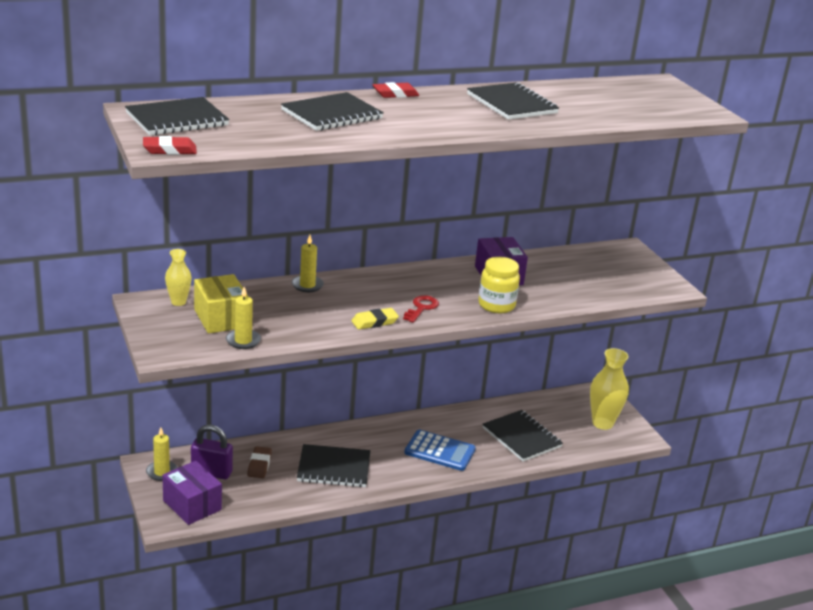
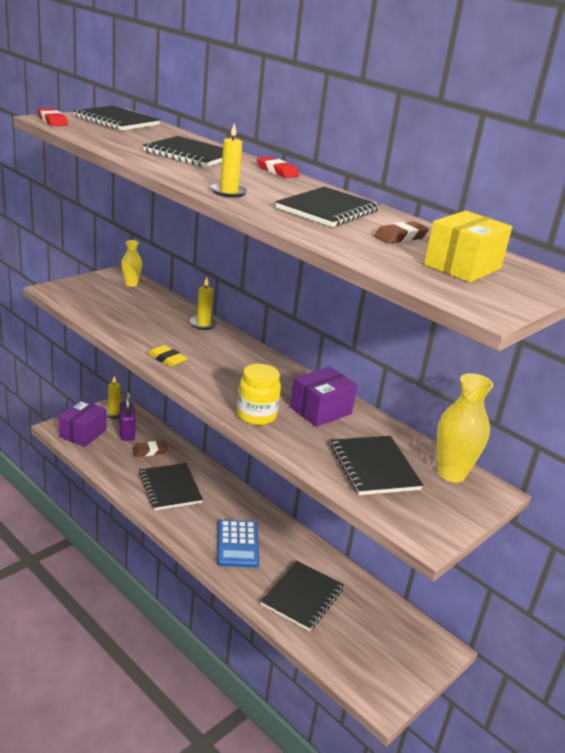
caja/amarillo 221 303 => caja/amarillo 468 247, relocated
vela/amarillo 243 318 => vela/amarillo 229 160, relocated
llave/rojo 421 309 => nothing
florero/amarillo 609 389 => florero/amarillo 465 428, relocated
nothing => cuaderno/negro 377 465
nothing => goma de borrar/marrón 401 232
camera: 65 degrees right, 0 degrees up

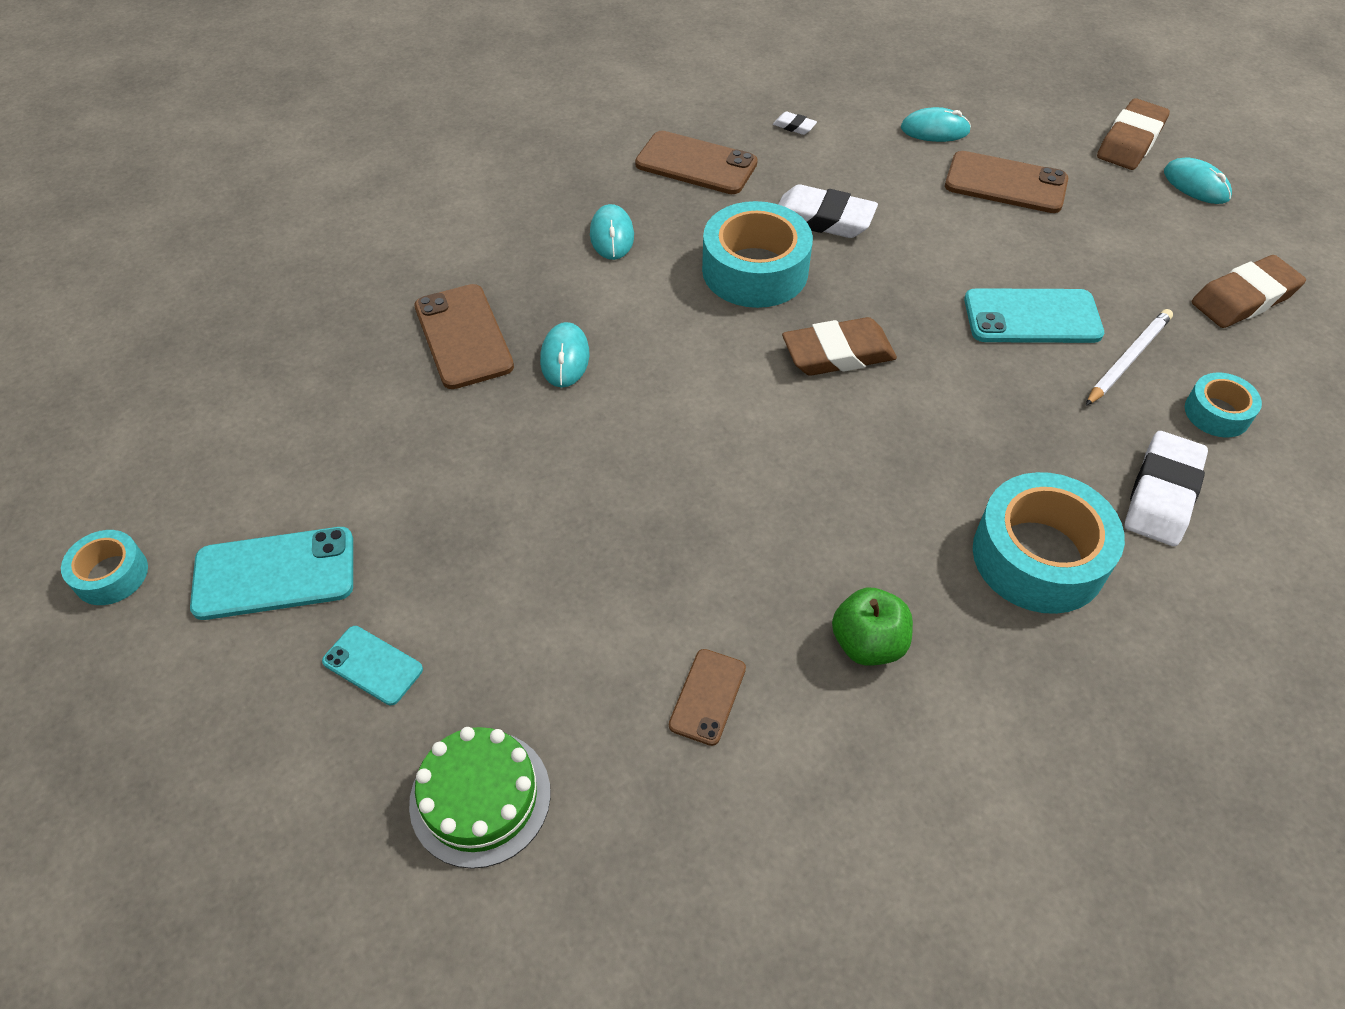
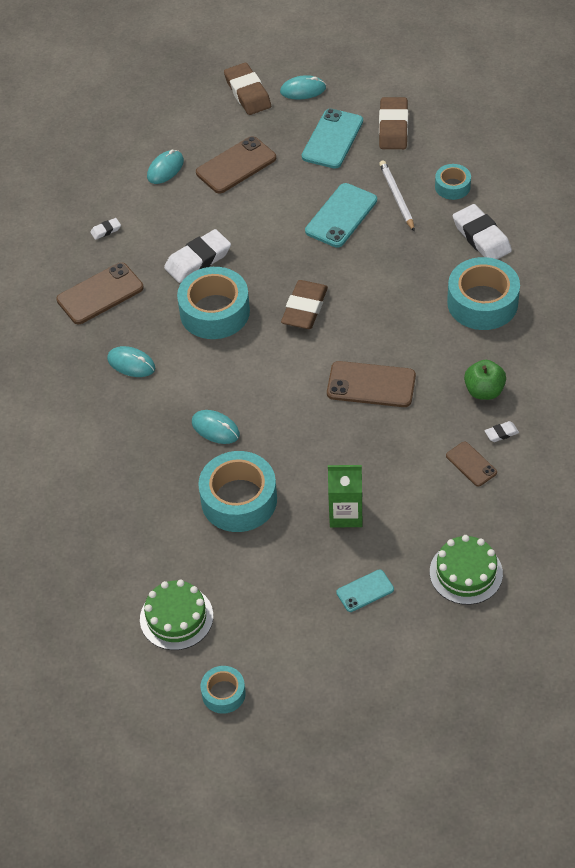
móvil/turquesa 271 573 => móvil/turquesa 332 138, relocated
móvil/marrón 464 336 => móvil/marrón 371 384, relocated
nothing => tarta/verde 176 615
nothing => cinta adhesiva/turquesa 237 491
nothing => cartón de leche/verde 345 496
nothing => goma de borrar/blanco 502 431
camera: 55 degrees left, 0 degrees up

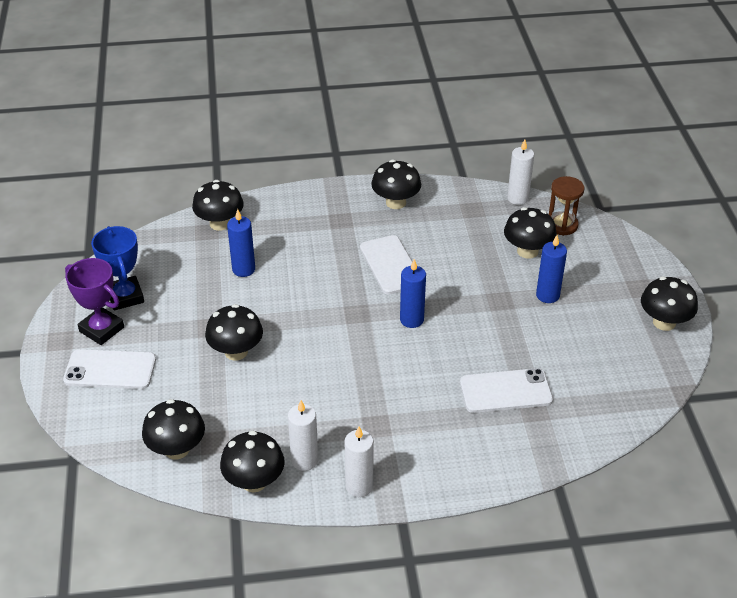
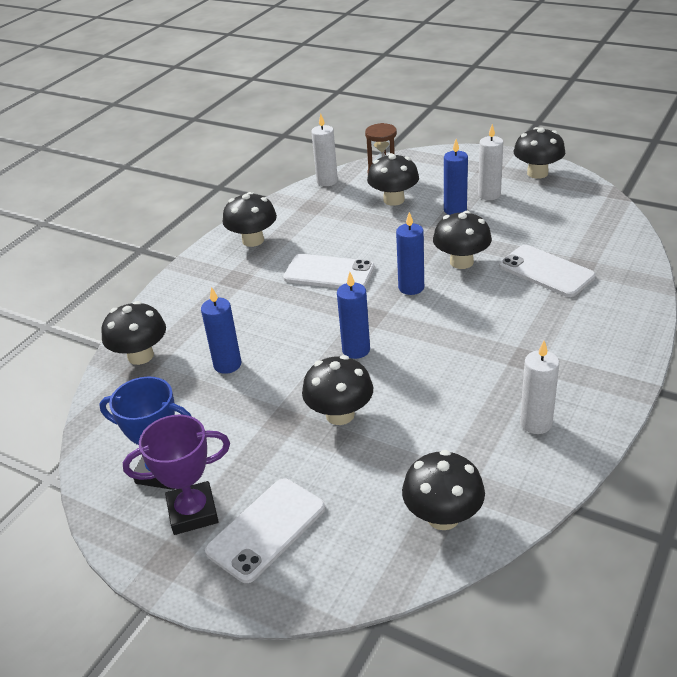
seta/negro 252 462 => seta/negro 462 240, relocated
vela/blanco 359 461 => vela/blanco 490 162, relocated
móvil/blanco 506 390 => móvil/blanco 547 271, 75 degrees counterclockwise
nothing => vela/azul 353 315
camera: 50 degrees left, 5 degrees down

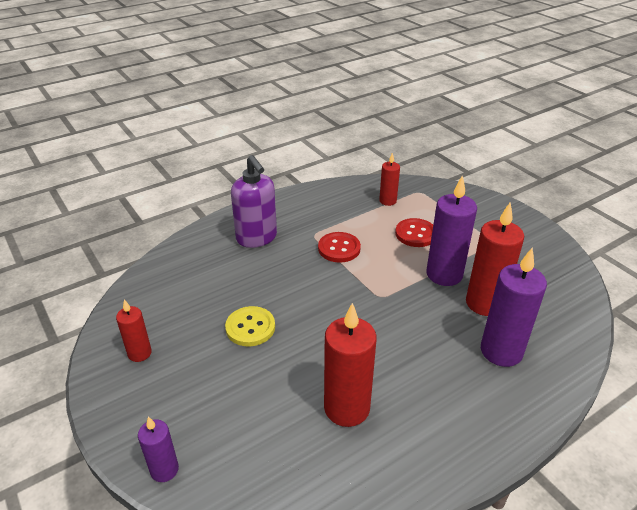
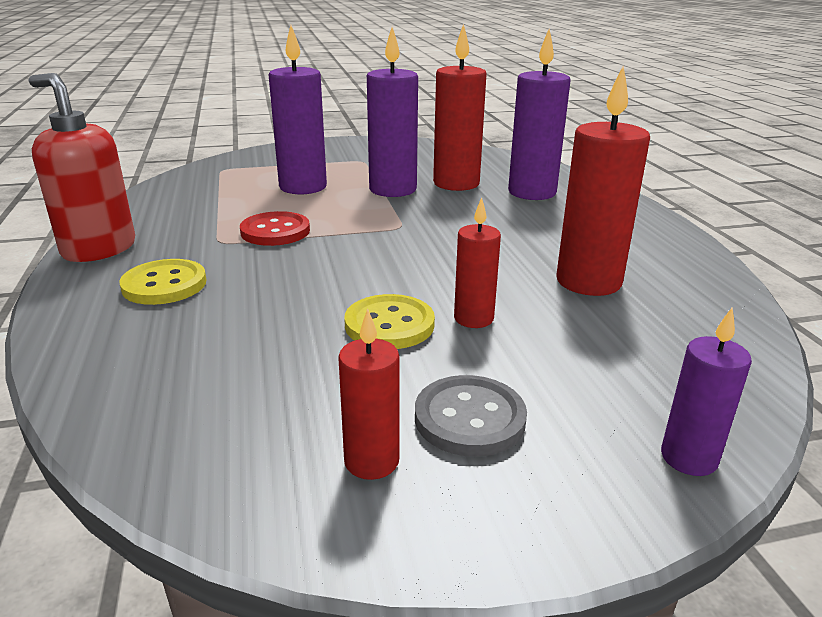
dispensador de jabón/morado 254 201 => botón/amarillo 163 282
vela/rojo 389 179 => vela/rojo 477 262, relocated
botón/rojo 414 232 => vela/morado 298 109
nothing => dispensador de jabón/rojo 81 167
nothing => botón/gris 471 416
camera: 70 degrees left, 10 degrees down

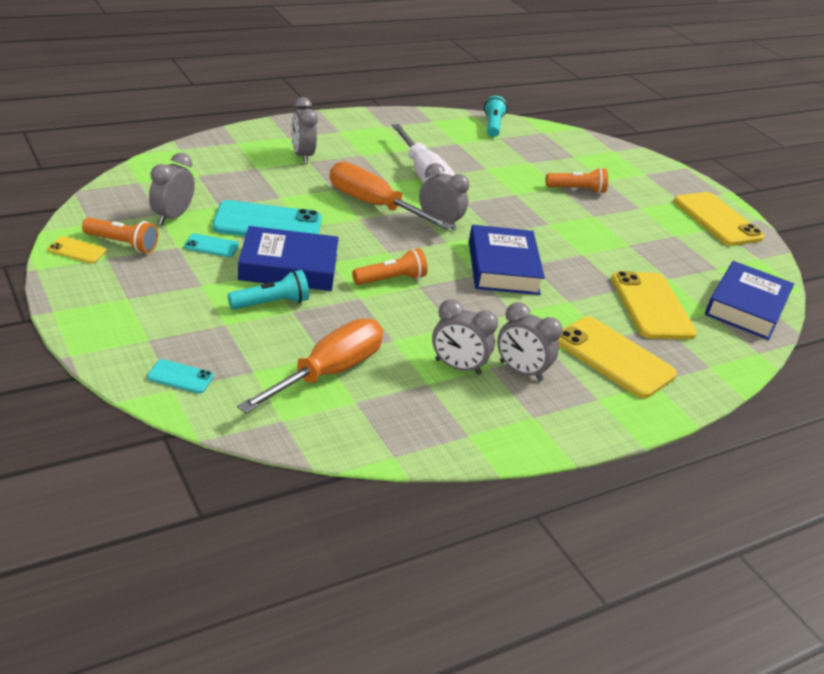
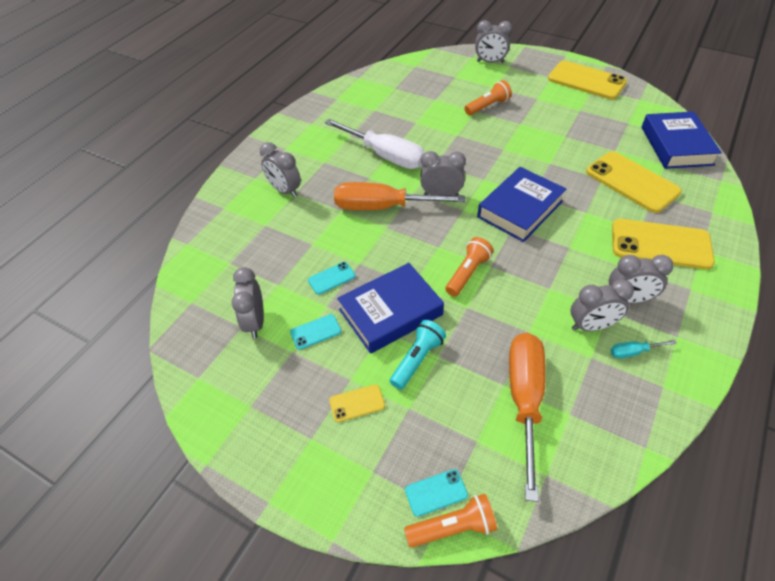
móvil/amarillo 77 249 => móvil/amarillo 357 403, relocated
lámpara de mano/naranja 120 235 => lámpara de mano/naranja 450 520, relocated
móvil/turquesa 267 218 => móvil/turquesa 332 278, x0.46
libro/azul 507 260 => libro/azul 521 204, 75 degrees clockwise
lámpara de mano/turquesa 495 116 => nothing
nothing => despertador/gris 493 41
nothing => destornillador/turquesa 644 349
camera: 25 degrees left, 15 degrees up

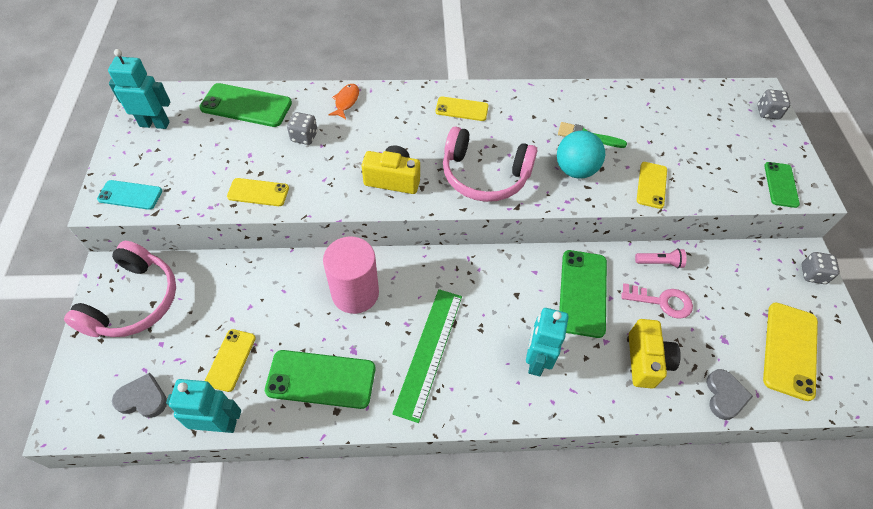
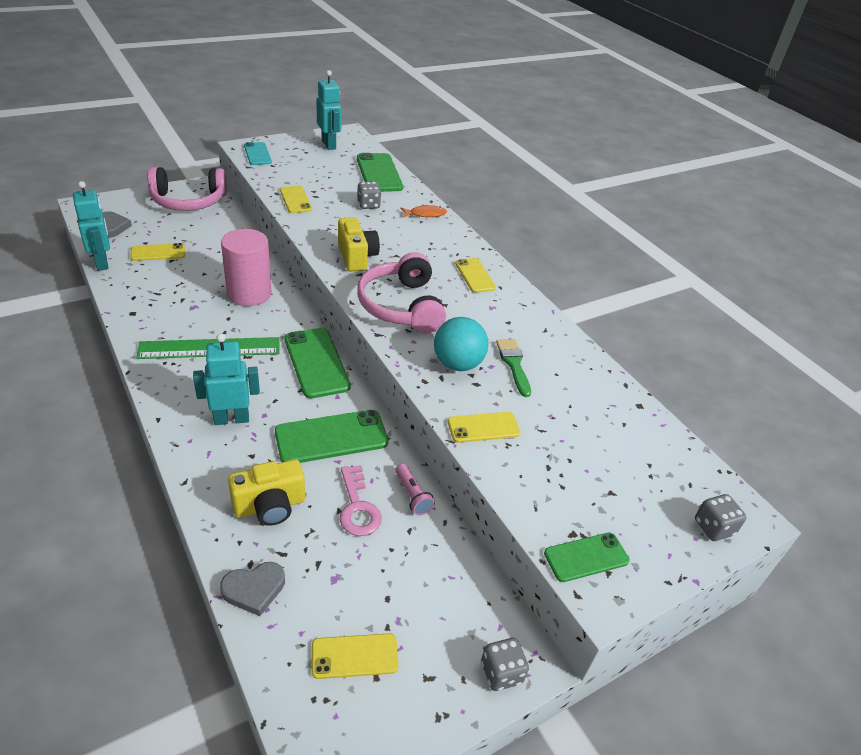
móvil/verde 320 379 => móvil/verde 318 363, relocated
móvil/amarillo 790 351 => móvil/amarillo 355 656, x0.61
camera: 60 degrees right, 15 degrees down

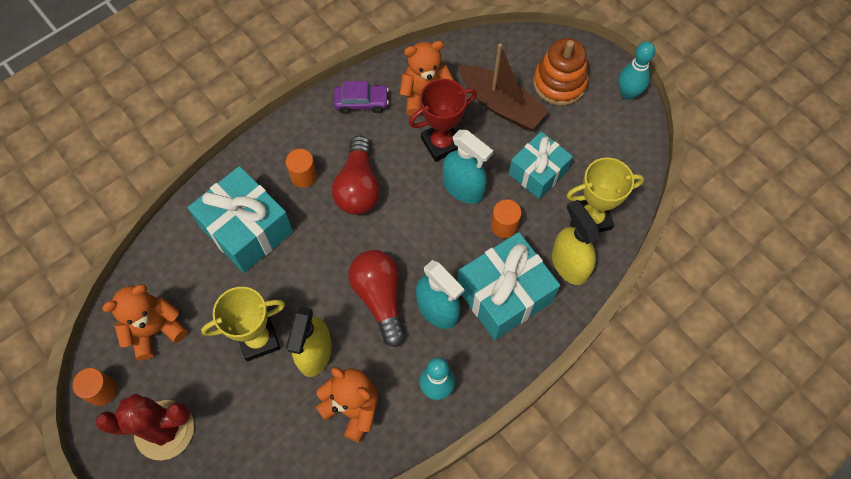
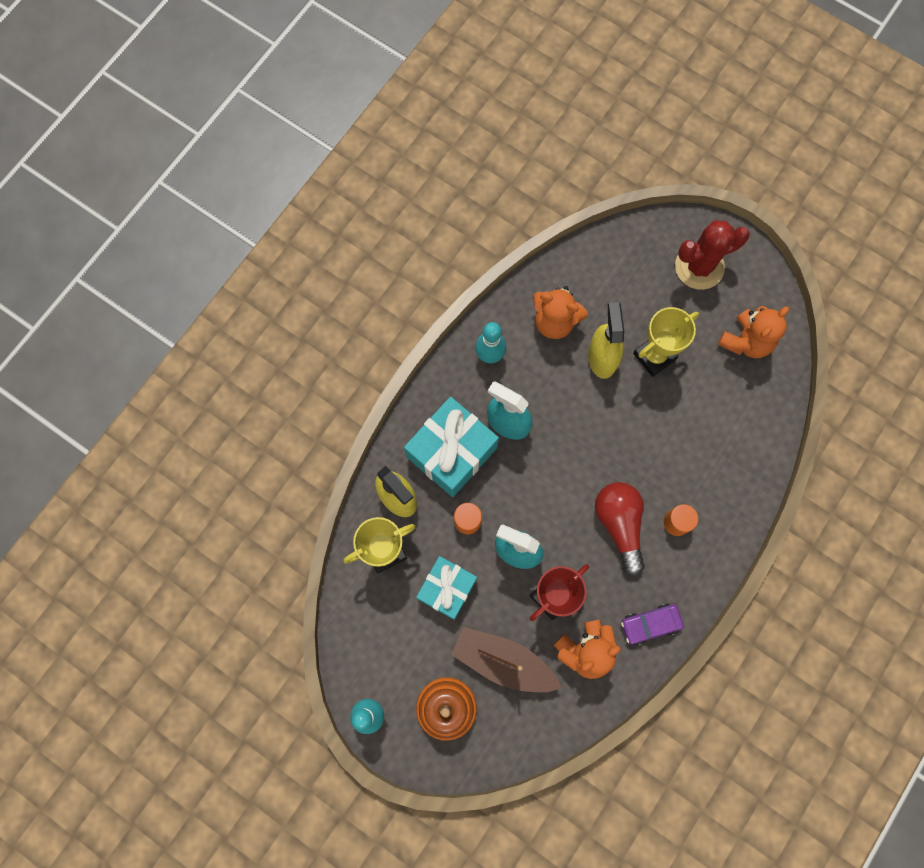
cilindro/naranja 94 387 => nothing
regalo/turquesa 240 219 => nothing
bombilla/rojo 376 298 => nothing
camera: 165 degrees right, 10 degrees up

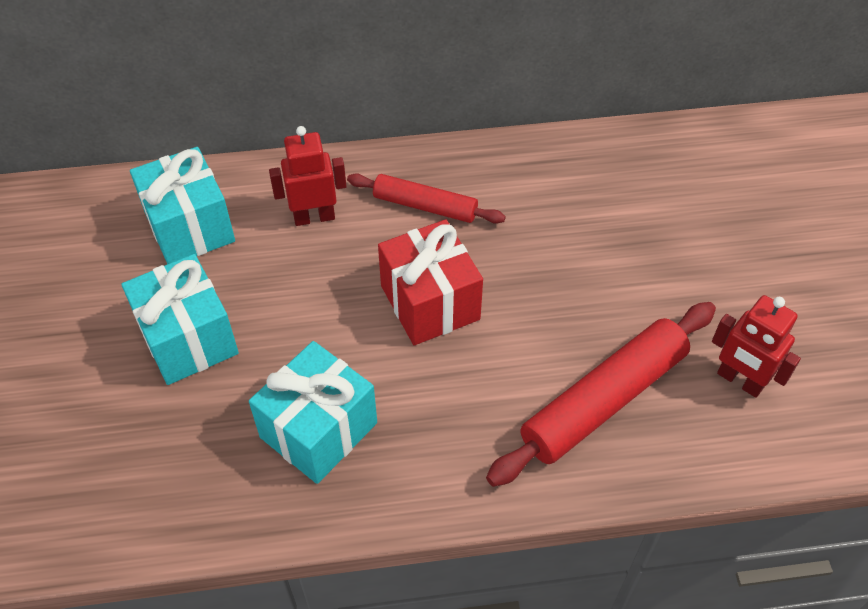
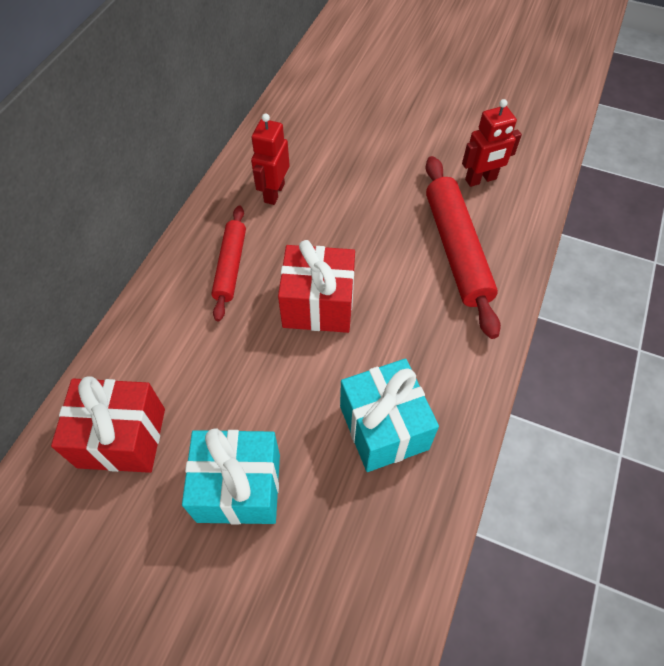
regalo/turquesa 182 205 => regalo/rojo 108 425
robot/rojo 308 176 => robot/rojo 270 159, relocated
rodillo/rojo 426 199 => rodillo/rojo 228 263, 45 degrees counterclockwise
camera: 60 degrees left, 5 degrees up

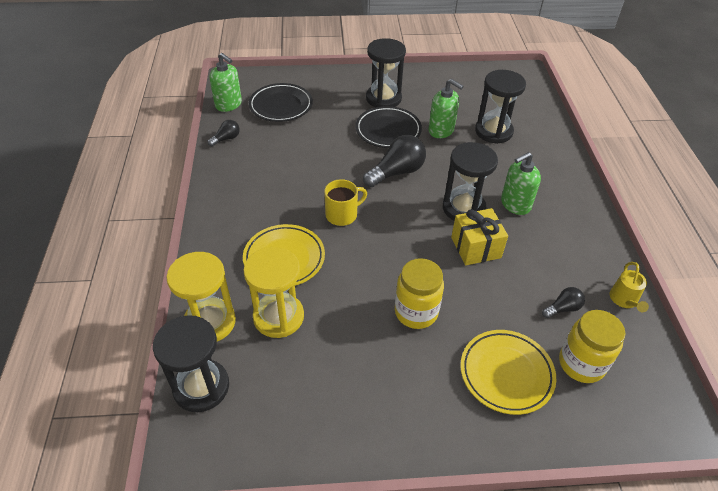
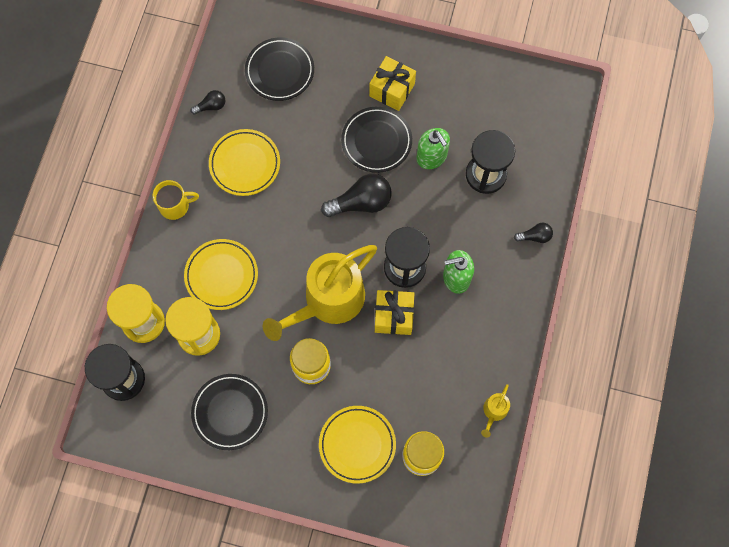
dispensador de jabón/verde 225 82 => nothing
taza/amarillo 345 202 => taza/amarillo 176 200, relocated
reloj de arena/negro 386 72 => regalo/amarillo 392 83
bombilla/negro 563 302 => bombilla/negro 533 233, relocated
nothing => plato/negro 229 412
nothing => plato/amarillo 244 162
nothing => regadera/amarillo 320 293
camera: 20 degrees right, 25 degrees up

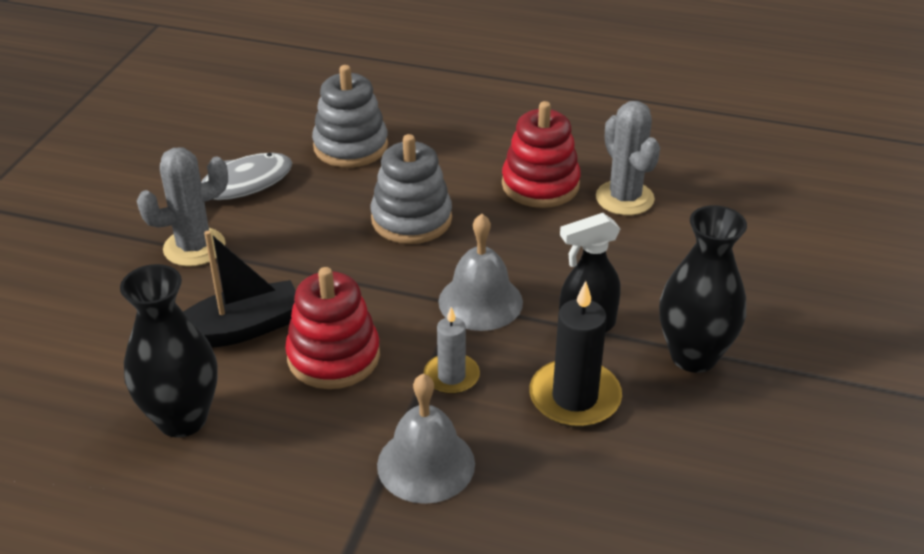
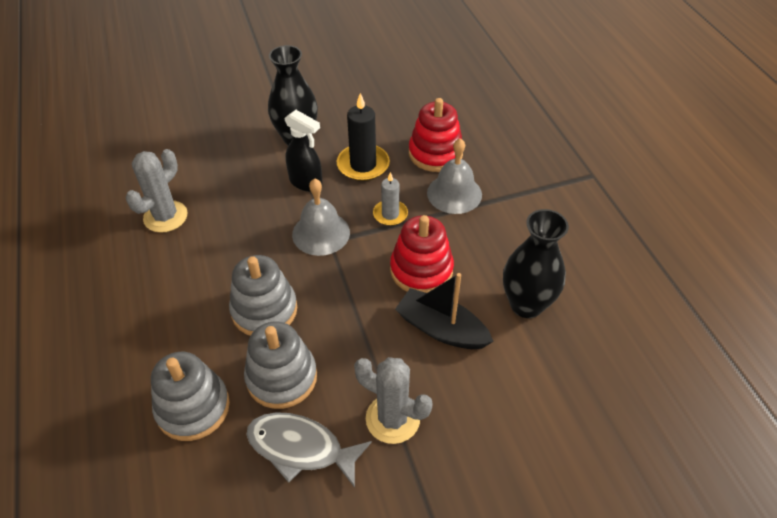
juguete apilable/rojo 541 154 => juguete apilable/rojo 436 135, relocated
nothing => juguete apilable/gris 280 365
camera: 125 degrees left, 10 degrees up

